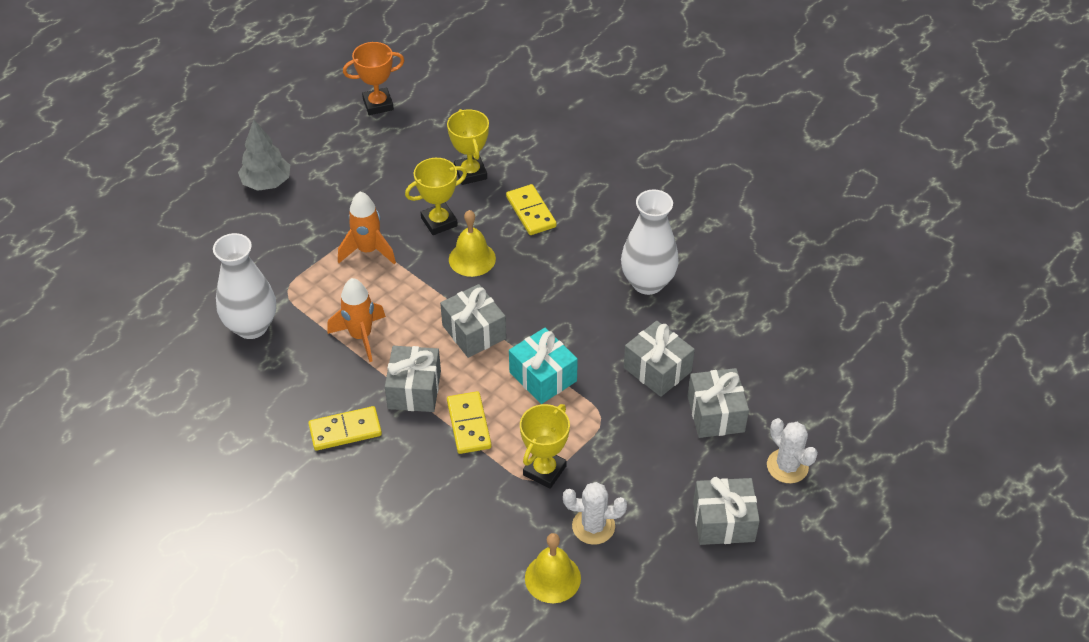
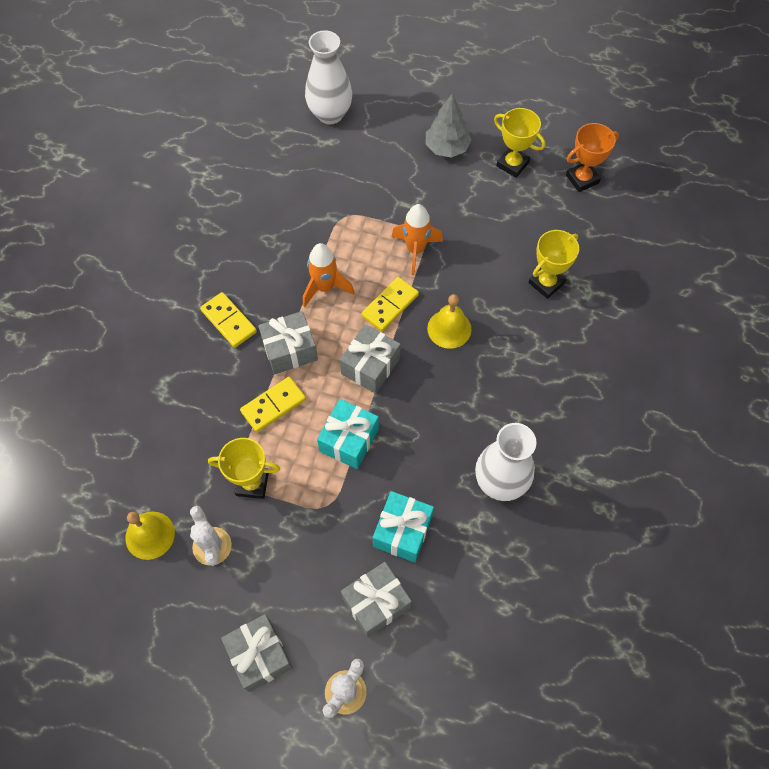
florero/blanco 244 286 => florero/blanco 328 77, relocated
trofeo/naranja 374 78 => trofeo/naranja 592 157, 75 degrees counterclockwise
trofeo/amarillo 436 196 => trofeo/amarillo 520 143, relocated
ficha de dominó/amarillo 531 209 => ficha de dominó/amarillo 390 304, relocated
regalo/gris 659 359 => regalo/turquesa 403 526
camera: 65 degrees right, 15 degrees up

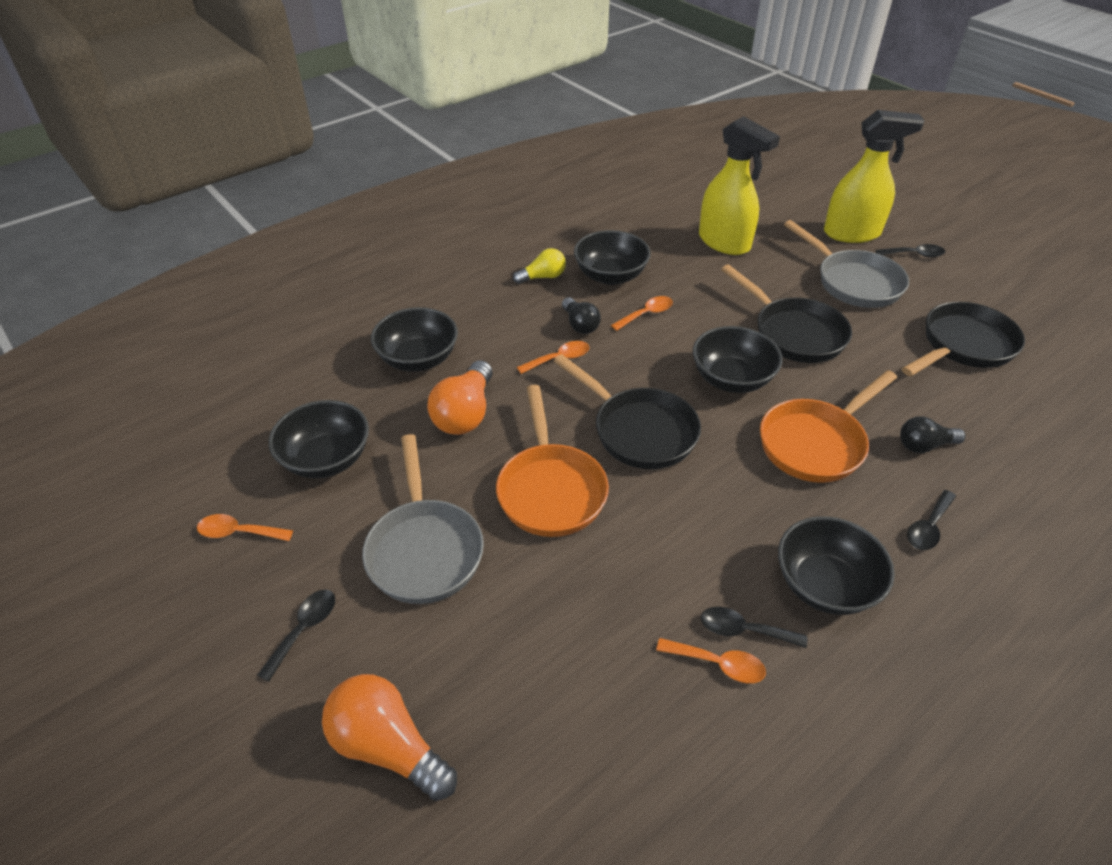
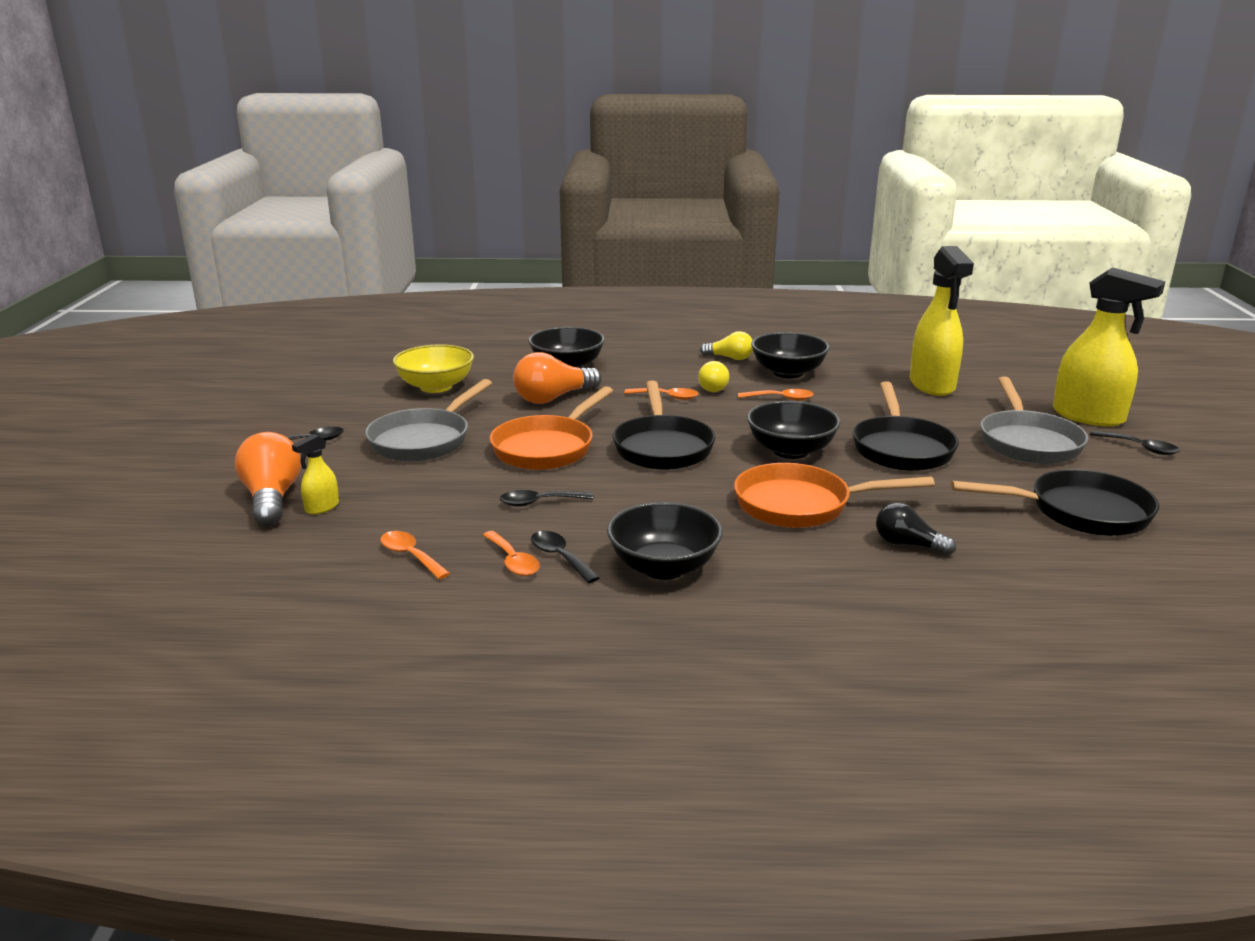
cuchara/naranja 245 527 => cuchara/naranja 415 555, relocated
cuenco/negro 319 439 => cuenco/amarillo 433 368
bombilla/negro 581 315 => bombilla/amarillo 713 376
cuchara/negro 931 520 => cuchara/negro 546 498, relocated
nothing => pulverizador/amarillo 315 474
camera: 40 degrees right, 20 degrees down

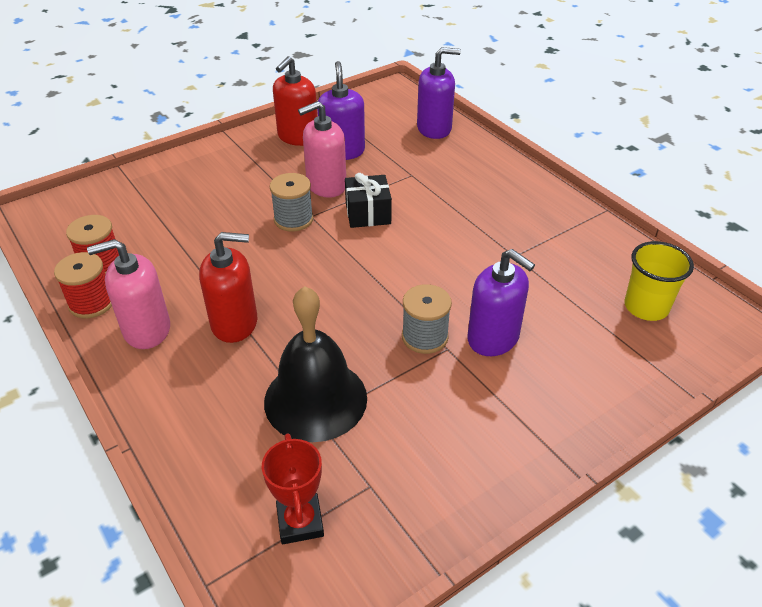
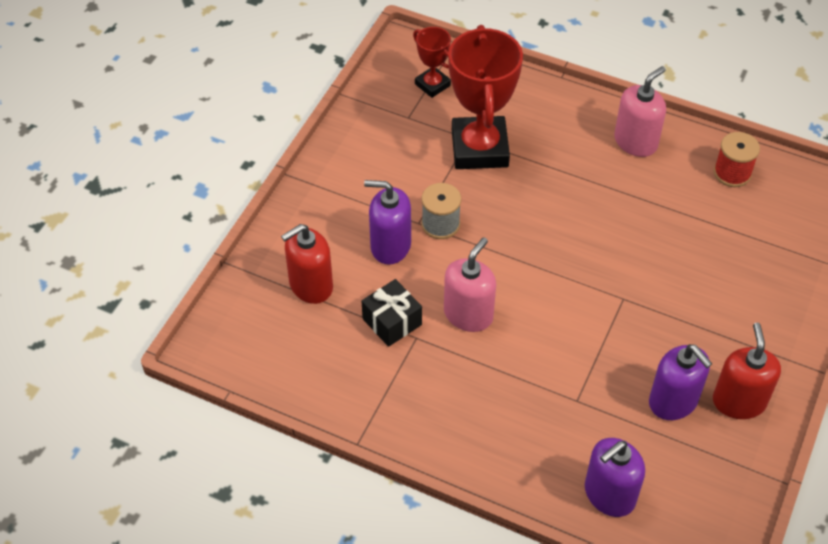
carrete/rojo 83 285 => nothing
dispensador de jabón/rojo 228 287 => dispensador de jabón/rojo 307 264, relocated
campana/negro 315 364 => trofeo/rojo 485 97
carrete/gris 291 202 => nothing
dispensador de jabón/rosa 322 149 => dispensador de jabón/rosa 470 284, relocated
regalo/negro 368 200 => regalo/negro 392 313, relocated
vaso/amarillo 659 281 => nothing
camera: 150 degrees right, 10 degrees up

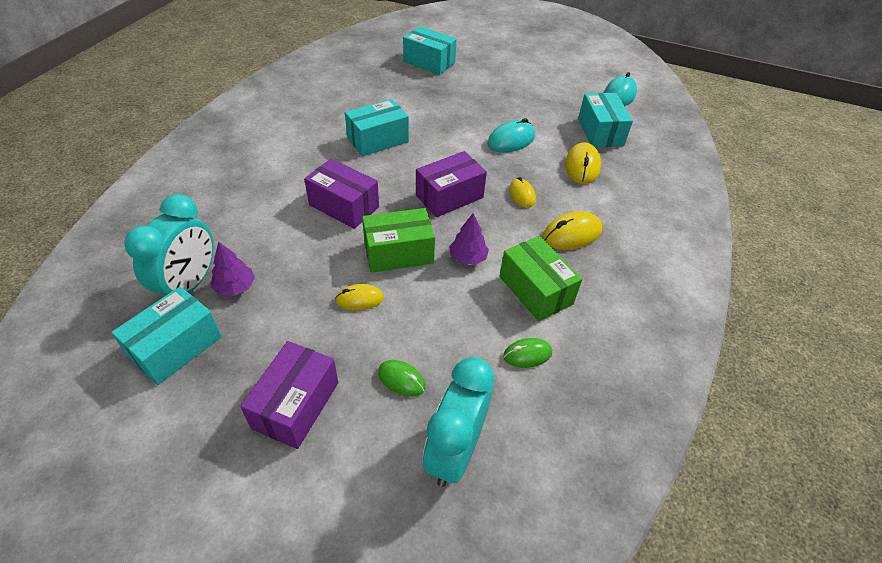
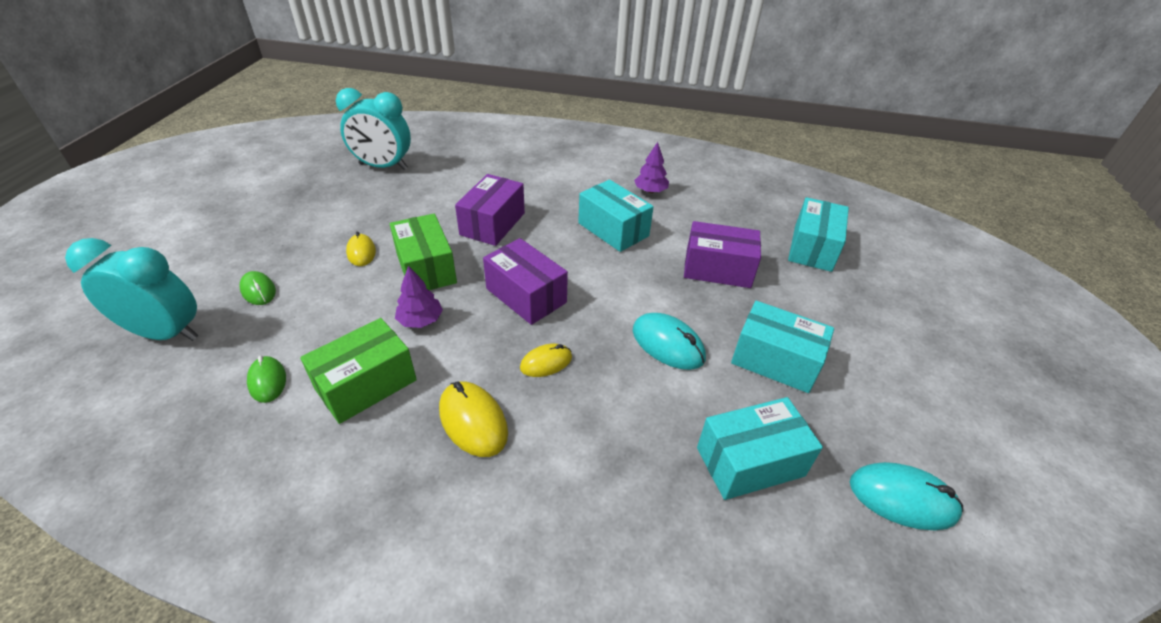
caja/turquesa 166 336 => caja/turquesa 782 347, relocated
árbol/morado 233 269 => árbol/morado 651 167, relocated
caja/morado 289 395 => caja/morado 722 254, relocated
ratón/verde 401 378 => ratón/verde 258 288, 60 degrees counterclockwise
ratón/amarillo 583 163 => nothing
camera: 80 degrees right, 5 degrees down

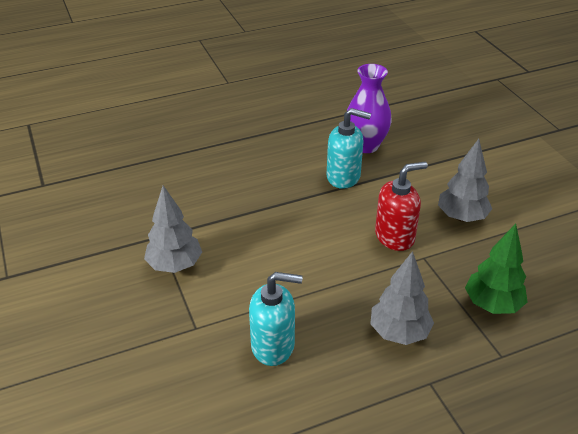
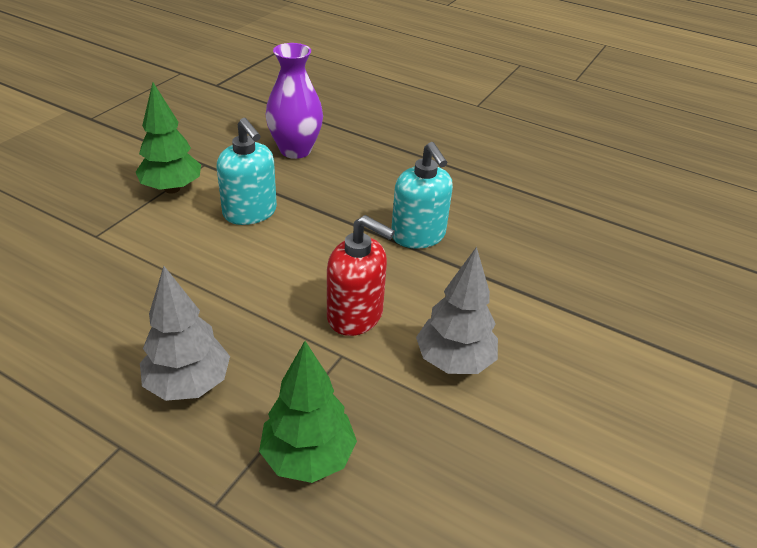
árbol/gris 173 229 => árbol/verde 168 138
dispensador de jabón/turquesa 276 319 => dispensador de jabón/turquesa 247 171, relocated
florero/morado 369 108 => florero/morado 294 101, relocated
camera: 50 degrees right, 0 degrees up

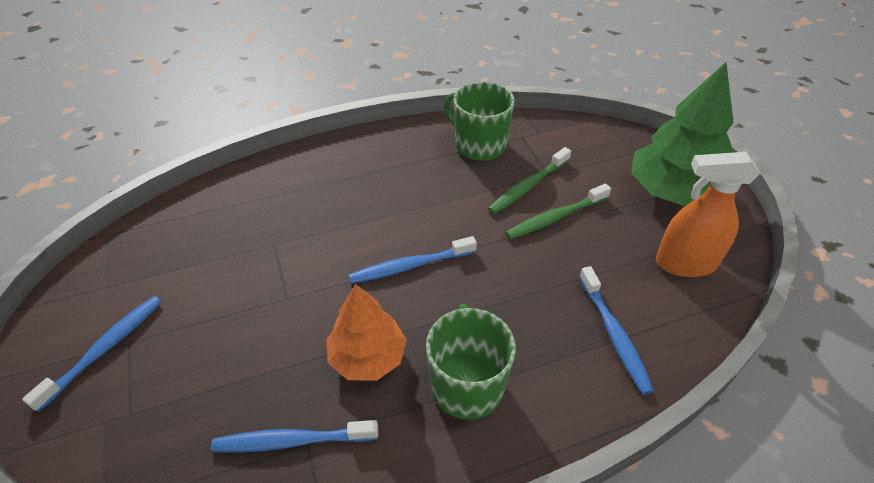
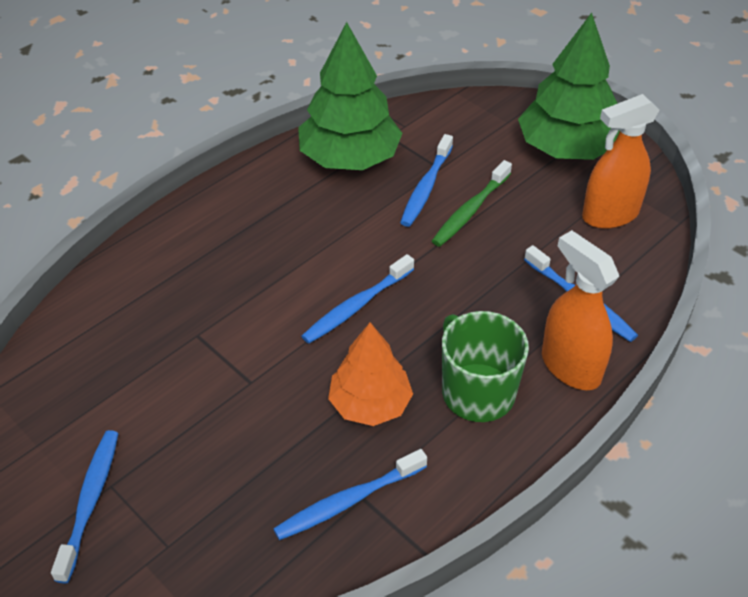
taza/verde 479 121 => árbol/verde 350 96
cepillo de dientes/verde 529 180 => cepillo de dientes/azul 426 180
nothing => pulverizador/naranja 580 310
camera: 25 degrees left, 0 degrees up

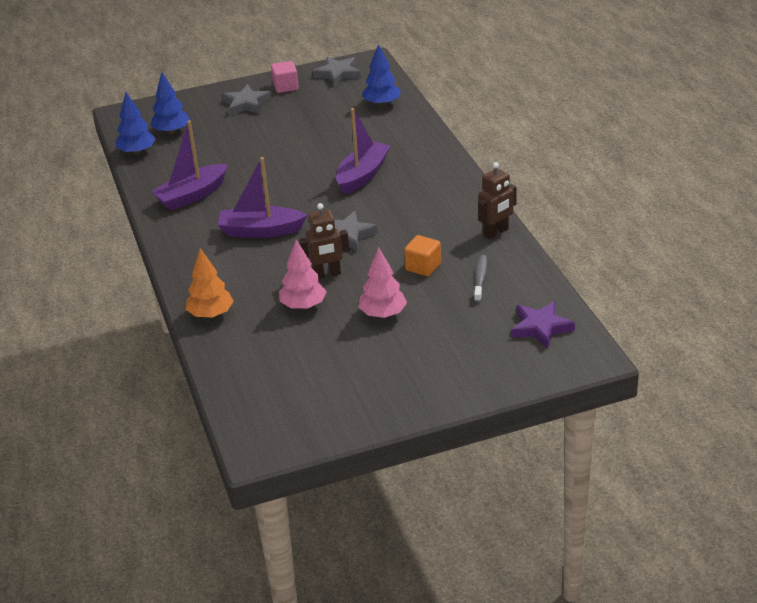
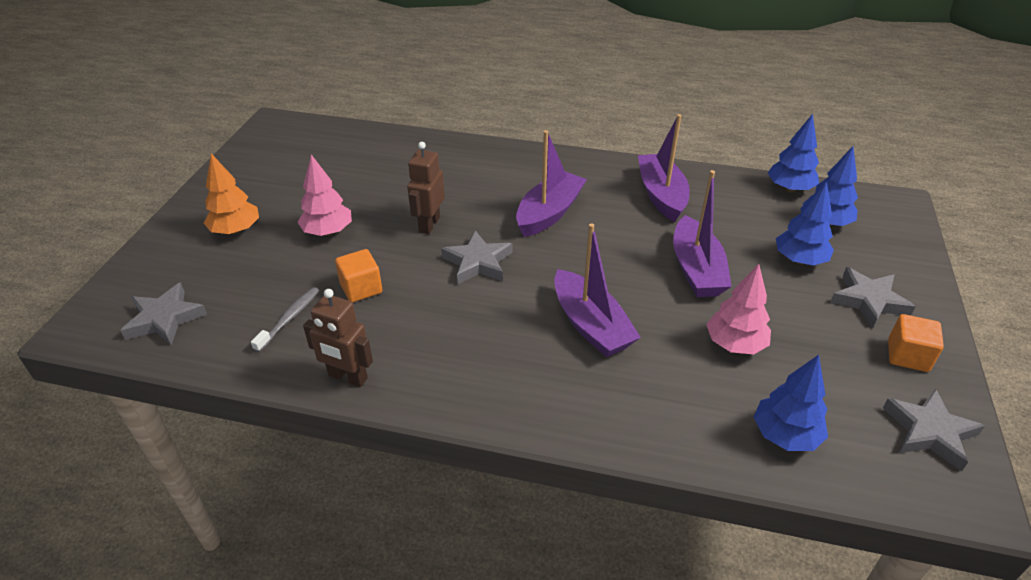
árbol/naranja 210 283 => árbol/naranja 231 194, relocated
cubo/rosa 285 77 => cubo/naranja 916 343
árbol/rosa 303 274 => árbol/rosa 738 309, relocated
cepillo de dientes/gris 480 278 => cepillo de dientes/gris 285 319, 105 degrees counterclockwise
robot/marrón 497 200 => robot/marrón 338 338, 60 degrees counterclockwise
estrella/morado 543 325 => estrella/gris 163 313
nothing => barco/morado 702 233
nothing => árbol/azul 805 223
camera: 120 degrees right, 5 degrees up

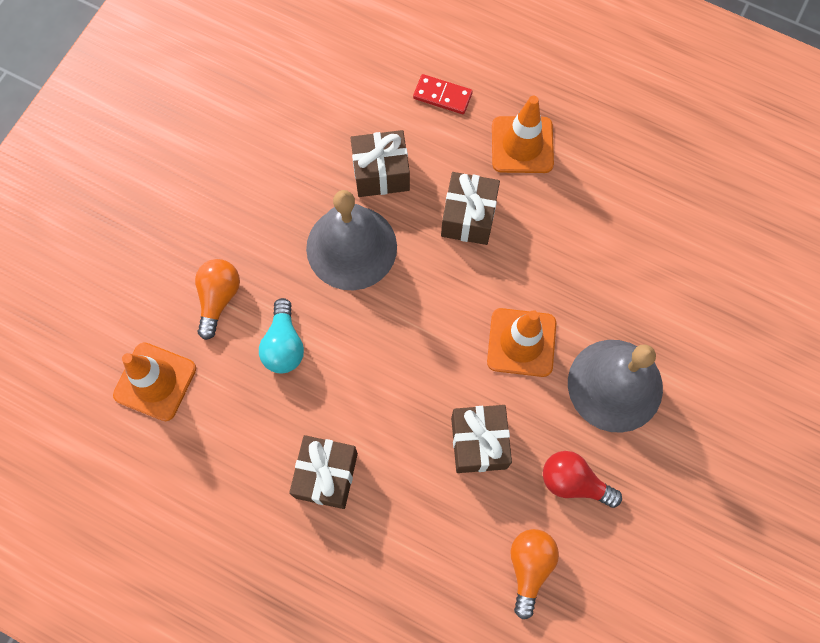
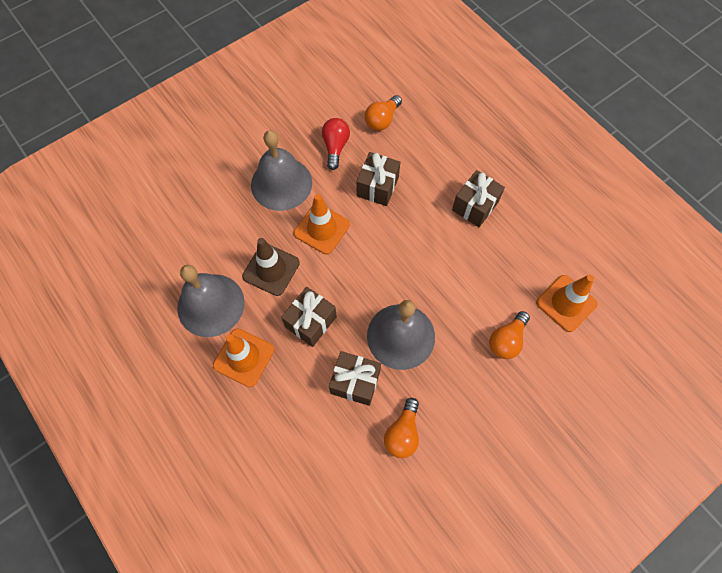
bombilla/turquesa 281 335 => nothing
ficha de dominó/rojo 443 94 => nothing
bombilla/rojo 582 479 => bombilla/rojo 336 144, 135 degrees counterclockwise
nothing => campana/gris 211 301
nothing => cono de tráfico/marrón 271 267
nothing => bombilla/naranja 401 428
camera: 155 degrees left, 5 degrees down

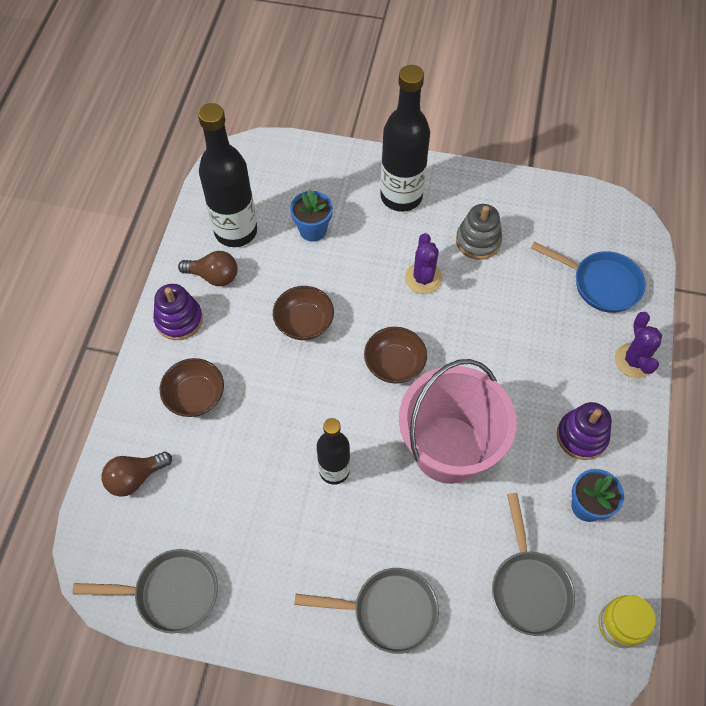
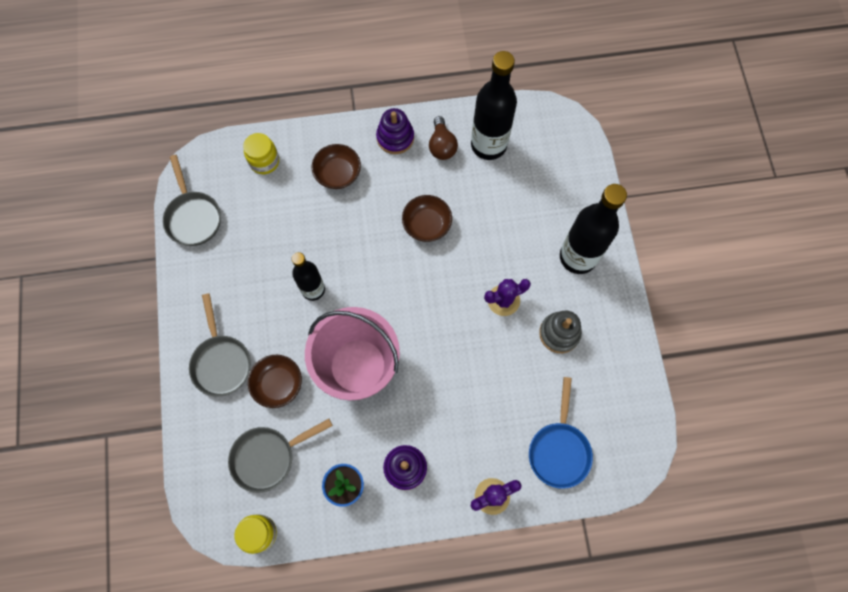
bombilla/marrón 136 474 => tarro/amarillo 261 153
maceta/azul 311 215 => nothing
cuenco/marrón 395 355 => cuenco/marrón 275 381, relocated
camera: 70 degrees right, 10 degrees up

